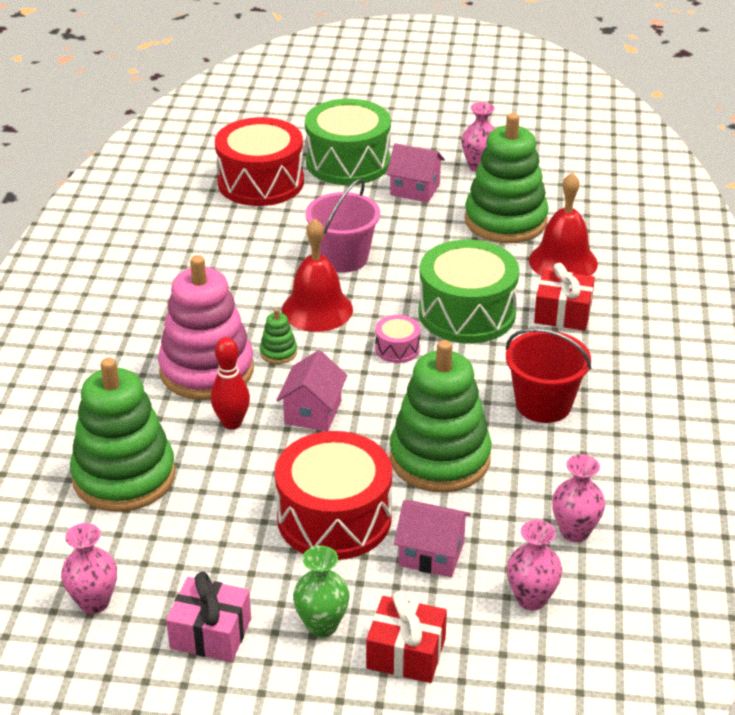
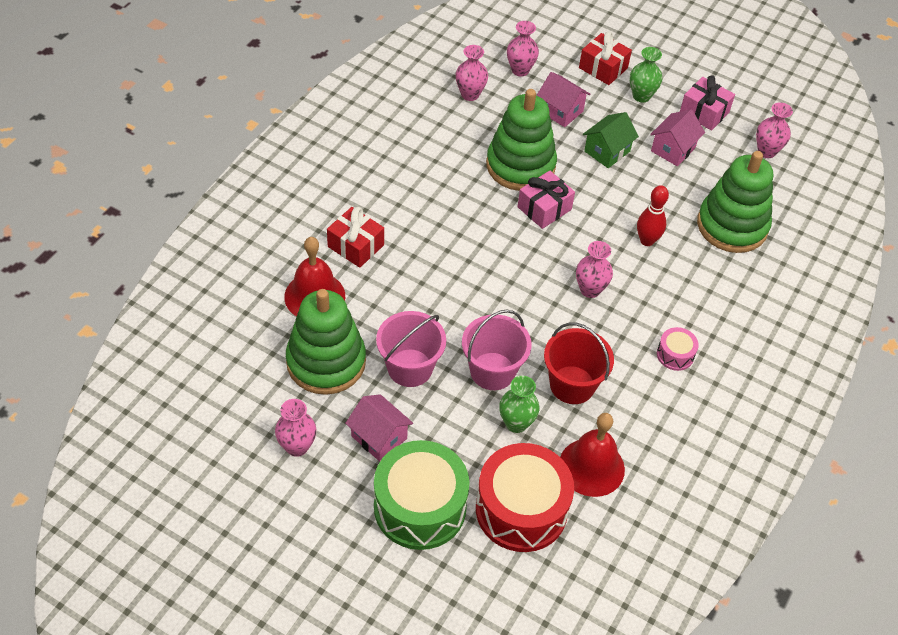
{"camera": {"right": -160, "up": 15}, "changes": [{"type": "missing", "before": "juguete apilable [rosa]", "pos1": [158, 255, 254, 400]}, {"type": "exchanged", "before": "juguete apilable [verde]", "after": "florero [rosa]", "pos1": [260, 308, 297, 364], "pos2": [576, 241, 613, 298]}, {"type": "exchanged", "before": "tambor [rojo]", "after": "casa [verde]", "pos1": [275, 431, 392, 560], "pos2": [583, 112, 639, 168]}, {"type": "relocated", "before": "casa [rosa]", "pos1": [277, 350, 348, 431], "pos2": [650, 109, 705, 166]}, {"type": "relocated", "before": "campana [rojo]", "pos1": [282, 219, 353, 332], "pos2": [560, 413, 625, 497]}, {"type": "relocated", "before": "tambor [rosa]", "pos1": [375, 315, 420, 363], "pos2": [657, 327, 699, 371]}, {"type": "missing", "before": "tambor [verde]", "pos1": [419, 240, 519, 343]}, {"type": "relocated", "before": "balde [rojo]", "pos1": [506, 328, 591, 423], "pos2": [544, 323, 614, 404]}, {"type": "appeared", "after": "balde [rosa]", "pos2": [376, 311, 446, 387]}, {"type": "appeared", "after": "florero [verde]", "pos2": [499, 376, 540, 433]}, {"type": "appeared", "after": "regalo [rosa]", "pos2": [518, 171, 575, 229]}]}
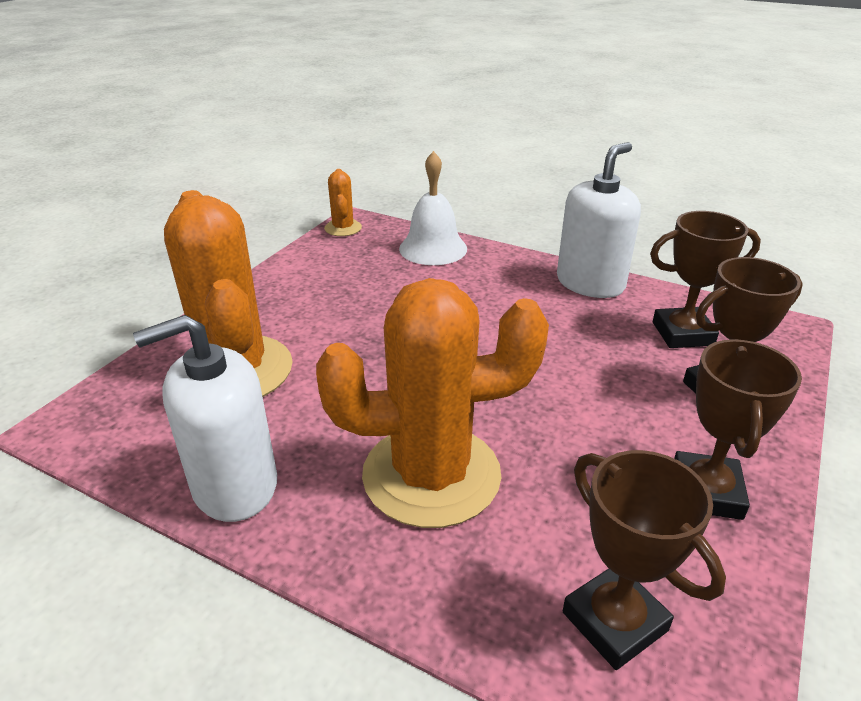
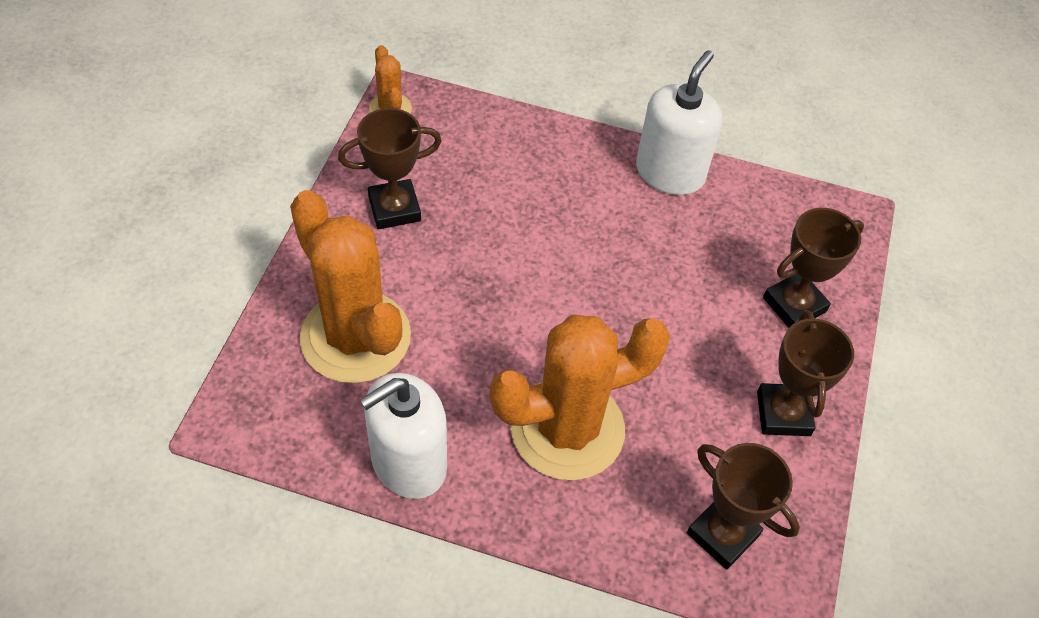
{"camera": {"right": -15, "up": 20}, "changes": [{"type": "missing", "before": "campana [blanco]", "pos1": [399, 151, 467, 265]}, {"type": "relocated", "before": "trofeo [marrón]", "pos1": [650, 211, 761, 348], "pos2": [338, 108, 442, 229]}]}
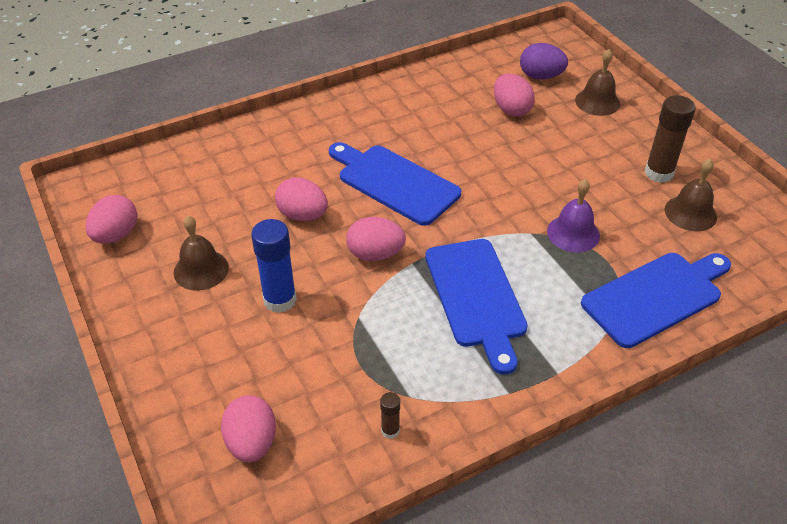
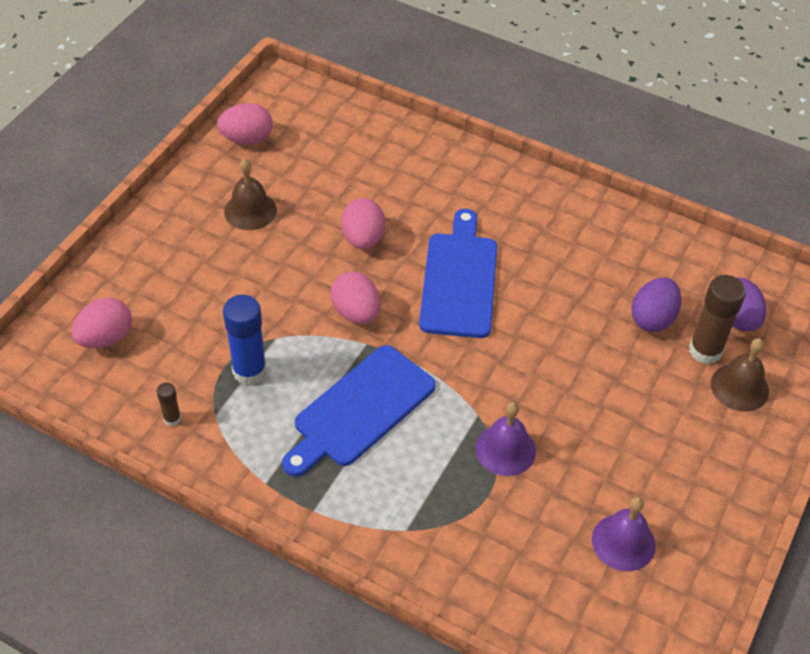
{"camera": {"right": 55, "up": 5}, "changes": [{"type": "relocated", "before": "barra de pegamento [azul]", "pos1": [251, 219, 297, 313], "pos2": [223, 295, 267, 385]}, {"type": "colour", "before": "huevo [rosa]", "after": "huevo [morado]", "pos1": [494, 73, 535, 117], "pos2": [631, 277, 681, 332]}, {"type": "missing", "before": "tabla de cortar [azul]", "pos1": [581, 253, 731, 348]}, {"type": "relocated", "before": "barra de pegamento [marrón]", "pos1": [645, 95, 696, 183], "pos2": [689, 275, 746, 364]}, {"type": "colour", "before": "campana [marrón]", "after": "campana [morado]", "pos1": [665, 159, 717, 231], "pos2": [592, 496, 656, 571]}]}
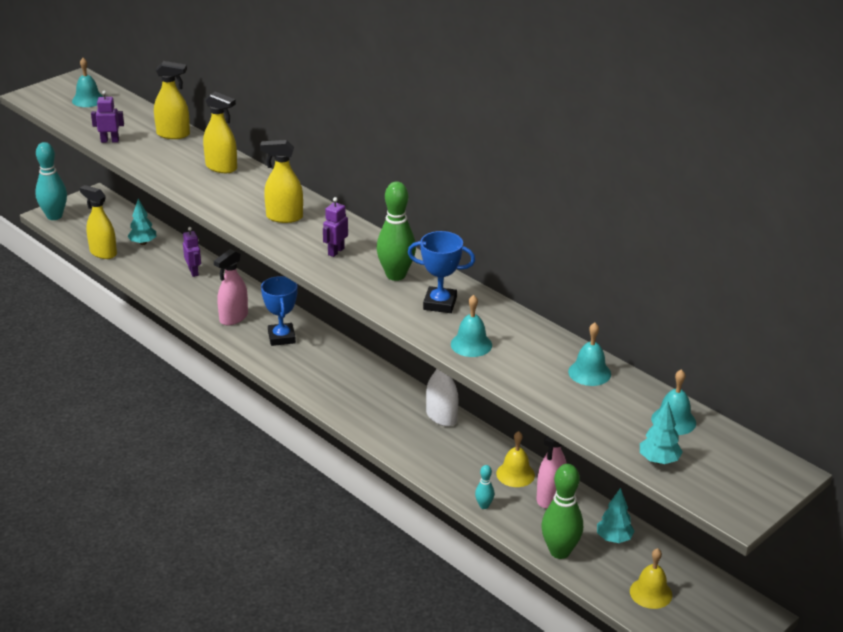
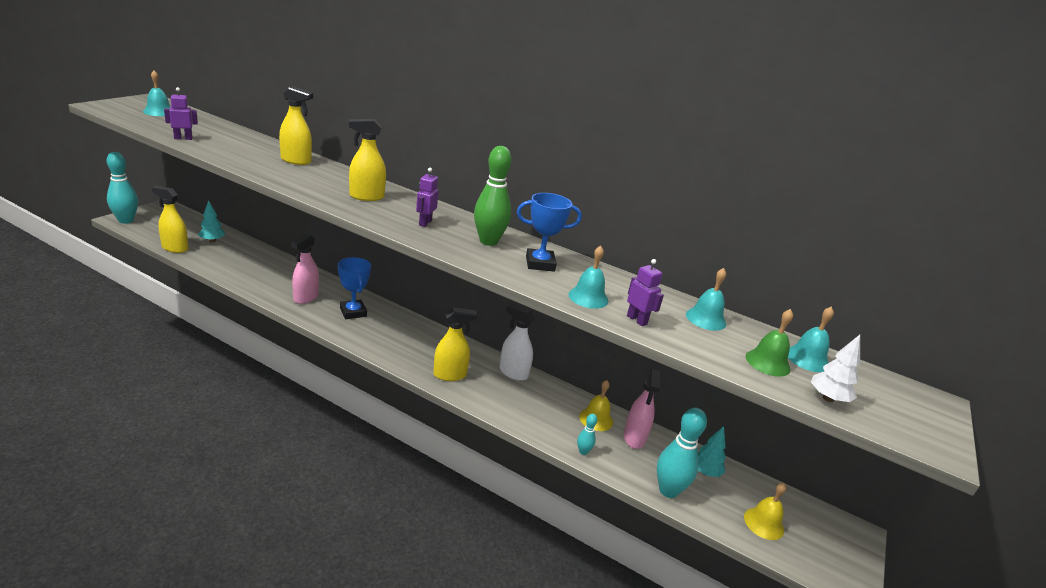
{"camera": {"right": -20, "up": -5}, "changes": [{"type": "relocated", "before": "pulverizador [amarillo]", "pos1": [154, 61, 190, 139], "pos2": [433, 307, 477, 381]}, {"type": "relocated", "before": "robot [morado]", "pos1": [183, 227, 201, 277], "pos2": [627, 259, 664, 326]}, {"type": "colour", "before": "bolo [verde]", "after": "bolo [turquesa]", "pos1": [541, 464, 583, 559], "pos2": [657, 408, 707, 498]}, {"type": "colour", "before": "árbol [turquesa]", "after": "árbol [blanco]", "pos1": [640, 400, 683, 464], "pos2": [811, 335, 860, 402]}, {"type": "appeared", "after": "campana [verde]", "pos2": [746, 309, 793, 377]}]}
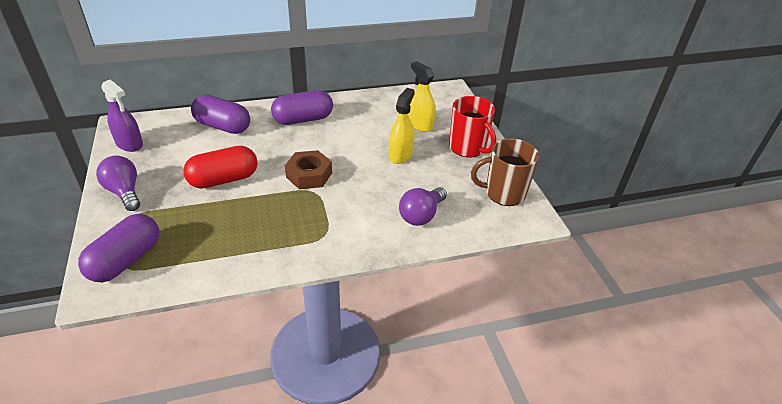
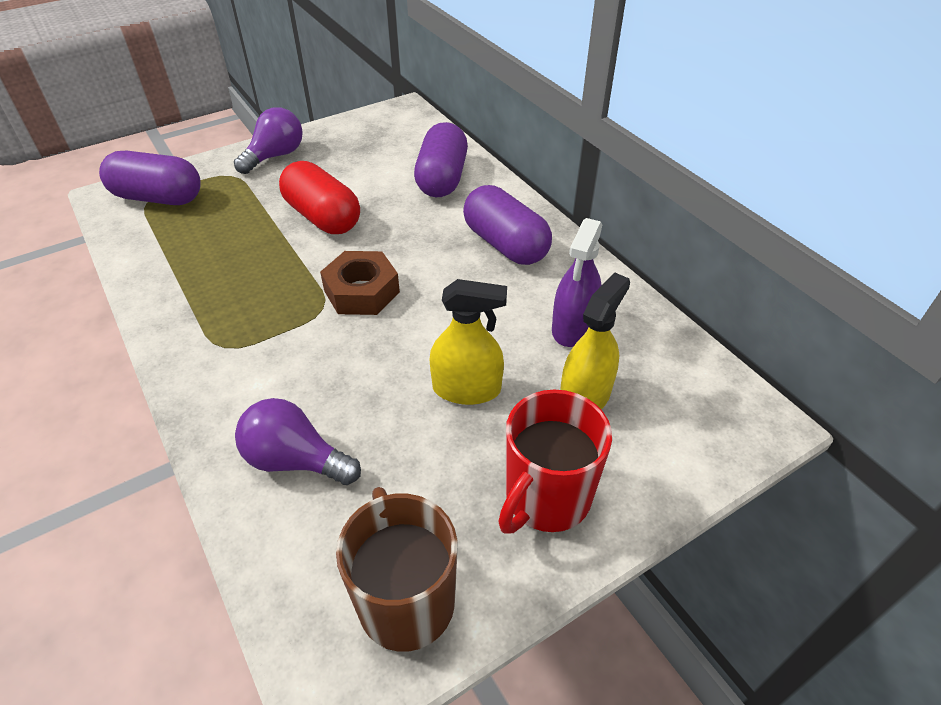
{"camera": {"right": 75, "up": 5}, "changes": [{"type": "relocated", "before": "pulverizador [morado]", "pos1": [101, 79, 143, 152], "pos2": [552, 218, 602, 347]}]}
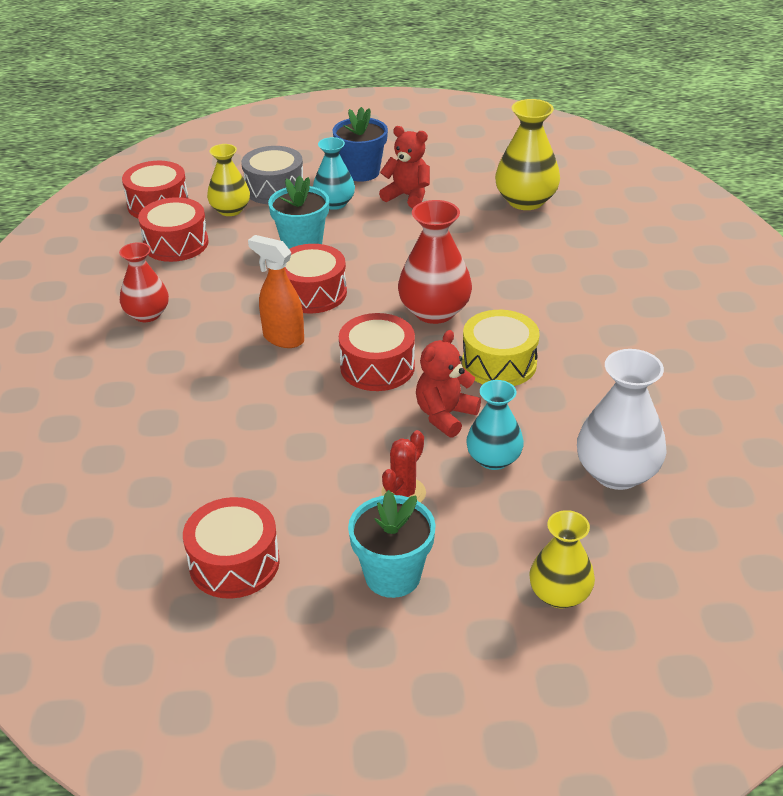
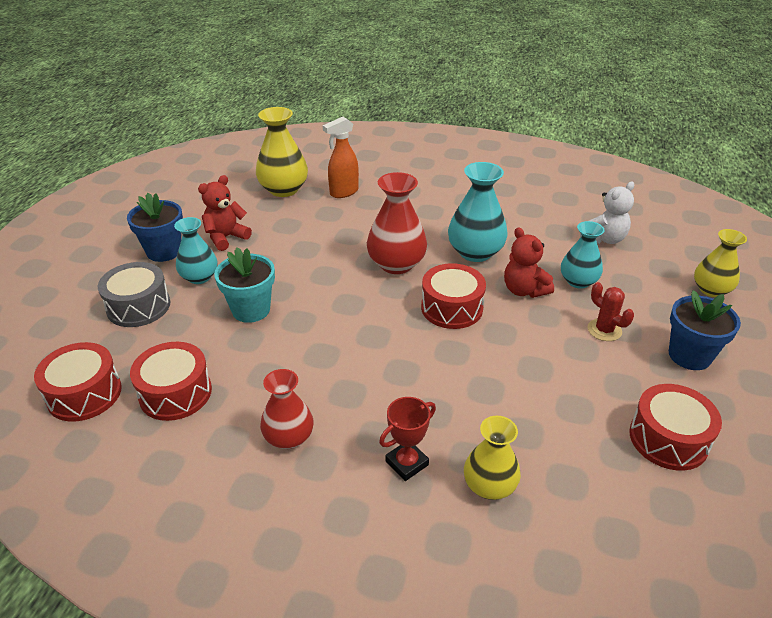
{"camera": {"right": -70, "up": 0}, "changes": [{"type": "relocated", "before": "florero [amarillo]", "pos1": [207, 144, 250, 216], "pos2": [464, 416, 521, 500]}, {"type": "relocated", "before": "pulverizador [naranja]", "pos1": [248, 235, 304, 348], "pos2": [323, 117, 359, 198]}, {"type": "missing", "before": "tambor [rojo]", "pos1": [285, 244, 347, 313]}, {"type": "colour", "before": "maceta [turquesa]", "after": "maceta [azul]", "pos1": [348, 490, 436, 598], "pos2": [669, 290, 741, 370]}, {"type": "exchanged", "before": "tambor [amarillo]", "after": "florero [turquesa]", "pos1": [462, 310, 540, 386], "pos2": [448, 162, 508, 262]}, {"type": "exchanged", "before": "florero [blanco]", "after": "osito [blanco]", "pos1": [577, 349, 667, 490], "pos2": [580, 181, 634, 244]}, {"type": "appeared", "after": "trofeo [rojo]", "pos2": [379, 397, 436, 481]}]}
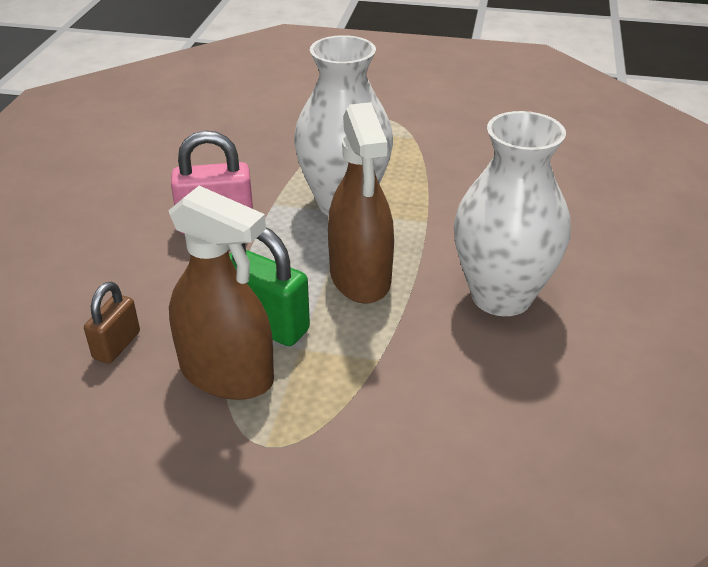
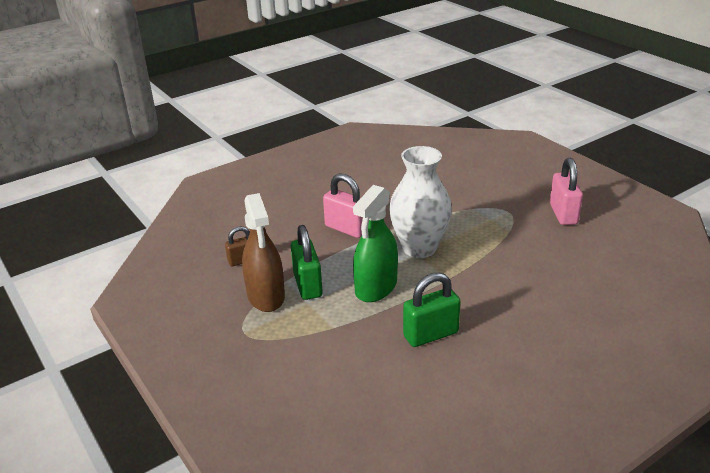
{"camera": {"right": 45, "up": -5}, "changes": [{"type": "colour", "before": "pulverizador [marrón]", "after": "pulverizador [verde]", "pos1": [328, 102, 394, 304], "pos2": [353, 185, 398, 302]}, {"type": "exchanged", "before": "florero [blanco]", "after": "candado [verde]", "pos1": [454, 111, 570, 316], "pos2": [403, 273, 461, 347]}, {"type": "appeared", "after": "candado [rosa]", "pos2": [550, 158, 583, 225]}]}
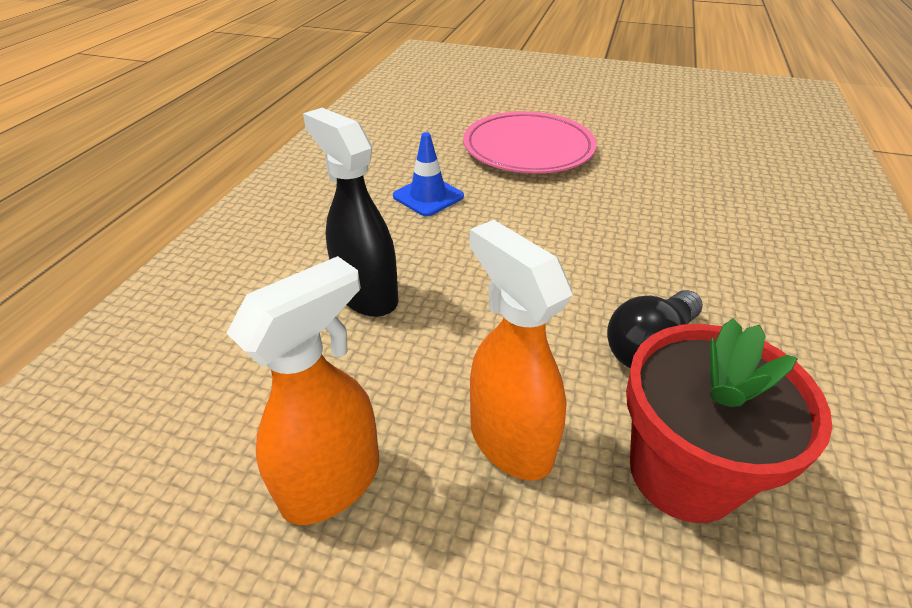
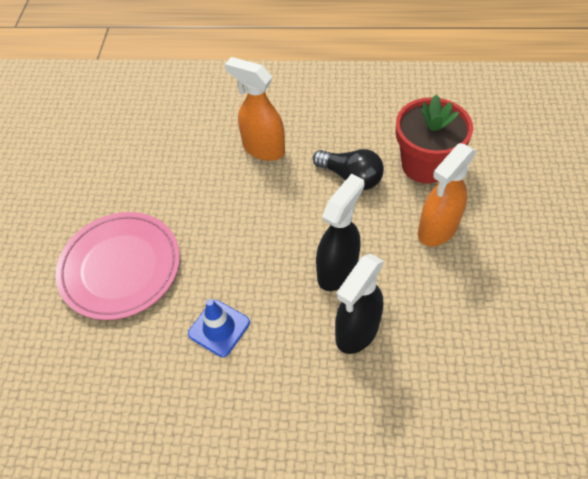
{"camera": {"right": -100, "up": 15}, "changes": [{"type": "relocated", "before": "pulverizador [naranja]", "pos1": [227, 256, 379, 525], "pos2": [225, 57, 285, 161]}, {"type": "appeared", "after": "pulverizador [negro]", "pos2": [316, 174, 365, 291]}]}
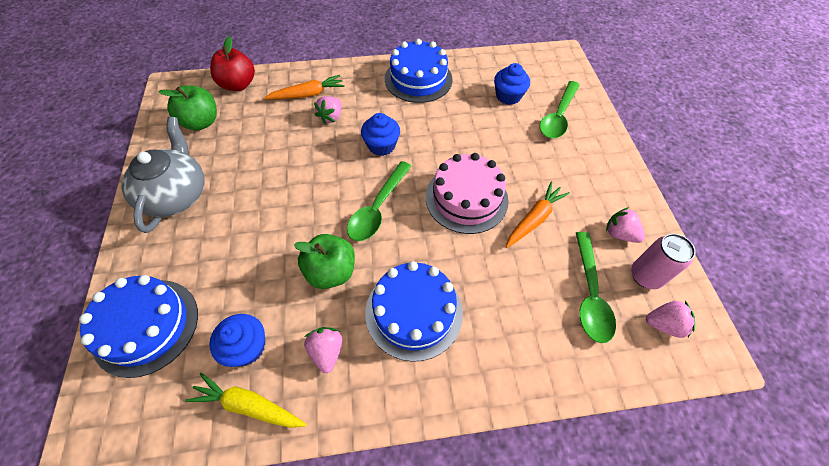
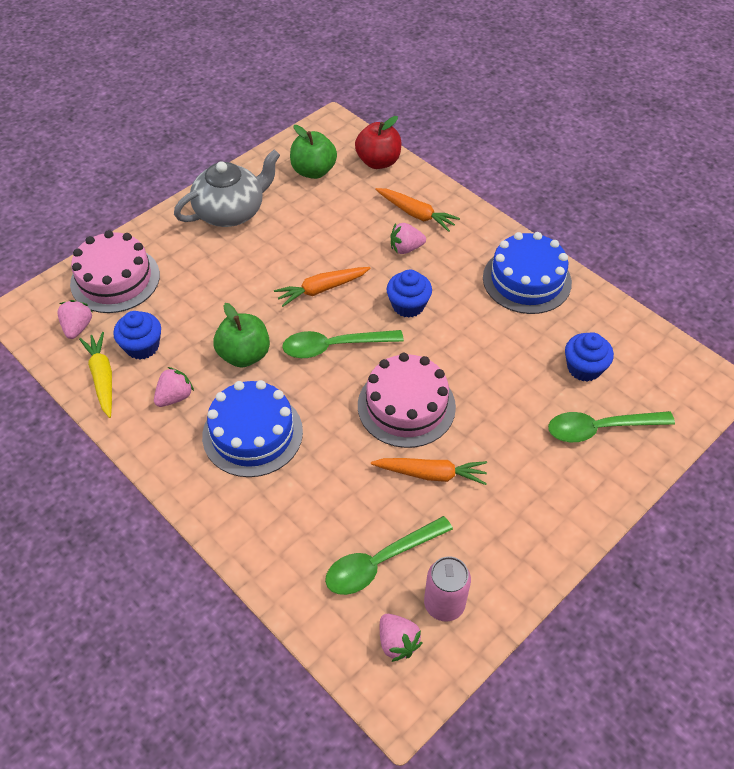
{"camera": {"right": 55, "up": -5}, "changes": [{"type": "colour", "before": "tarta [azul]", "after": "tarta [rosa]", "pos1": [79, 275, 198, 378], "pos2": [70, 230, 160, 313]}, {"type": "relocated", "before": "fresa [rosa]", "pos1": [606, 207, 645, 243], "pos2": [57, 300, 92, 339]}, {"type": "appeared", "after": "zanahoria [naranja]", "pos2": [274, 267, 370, 307]}]}
